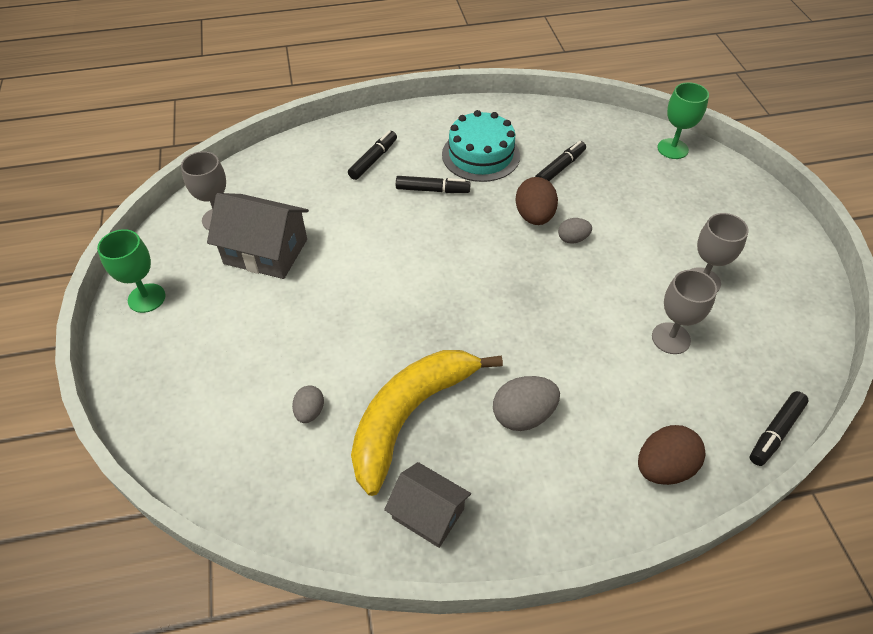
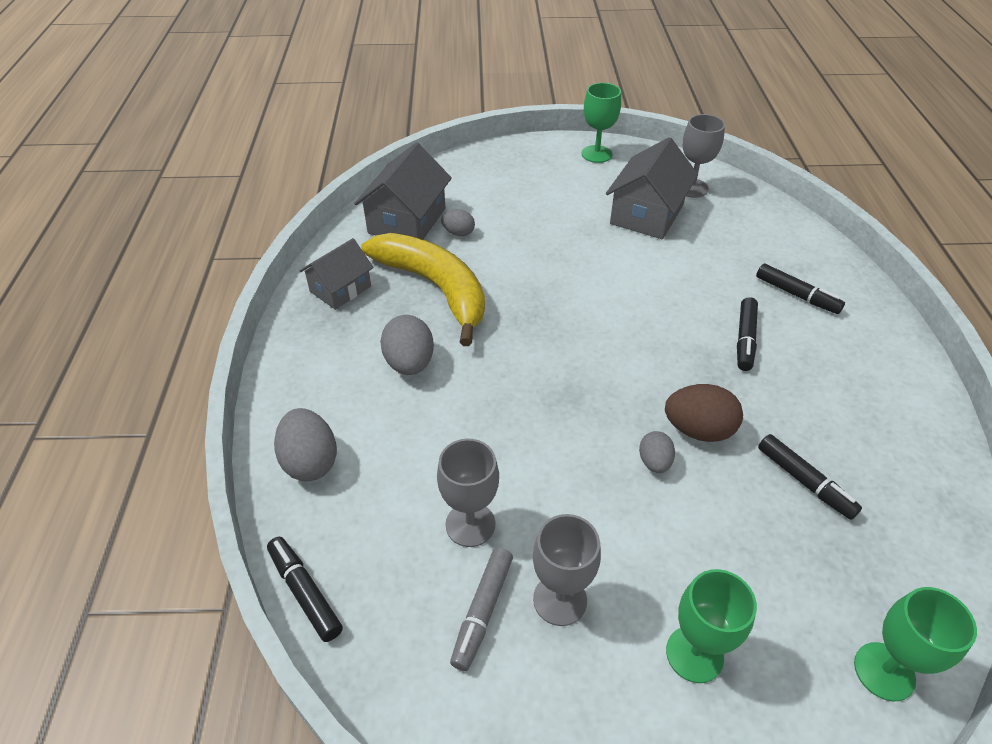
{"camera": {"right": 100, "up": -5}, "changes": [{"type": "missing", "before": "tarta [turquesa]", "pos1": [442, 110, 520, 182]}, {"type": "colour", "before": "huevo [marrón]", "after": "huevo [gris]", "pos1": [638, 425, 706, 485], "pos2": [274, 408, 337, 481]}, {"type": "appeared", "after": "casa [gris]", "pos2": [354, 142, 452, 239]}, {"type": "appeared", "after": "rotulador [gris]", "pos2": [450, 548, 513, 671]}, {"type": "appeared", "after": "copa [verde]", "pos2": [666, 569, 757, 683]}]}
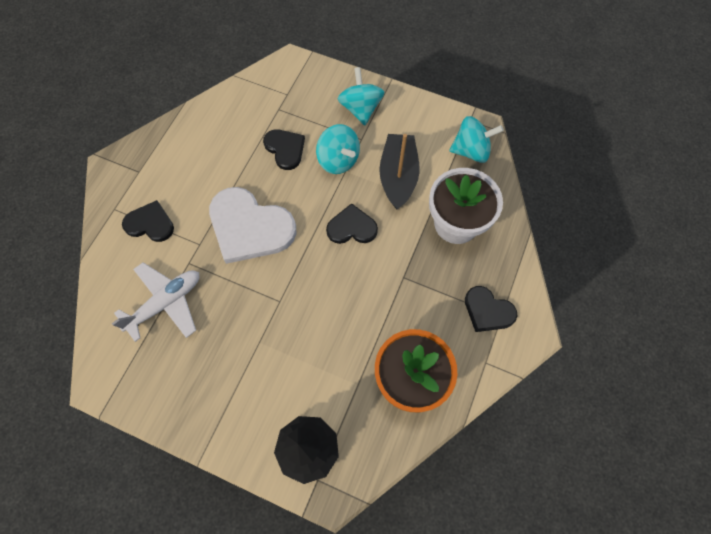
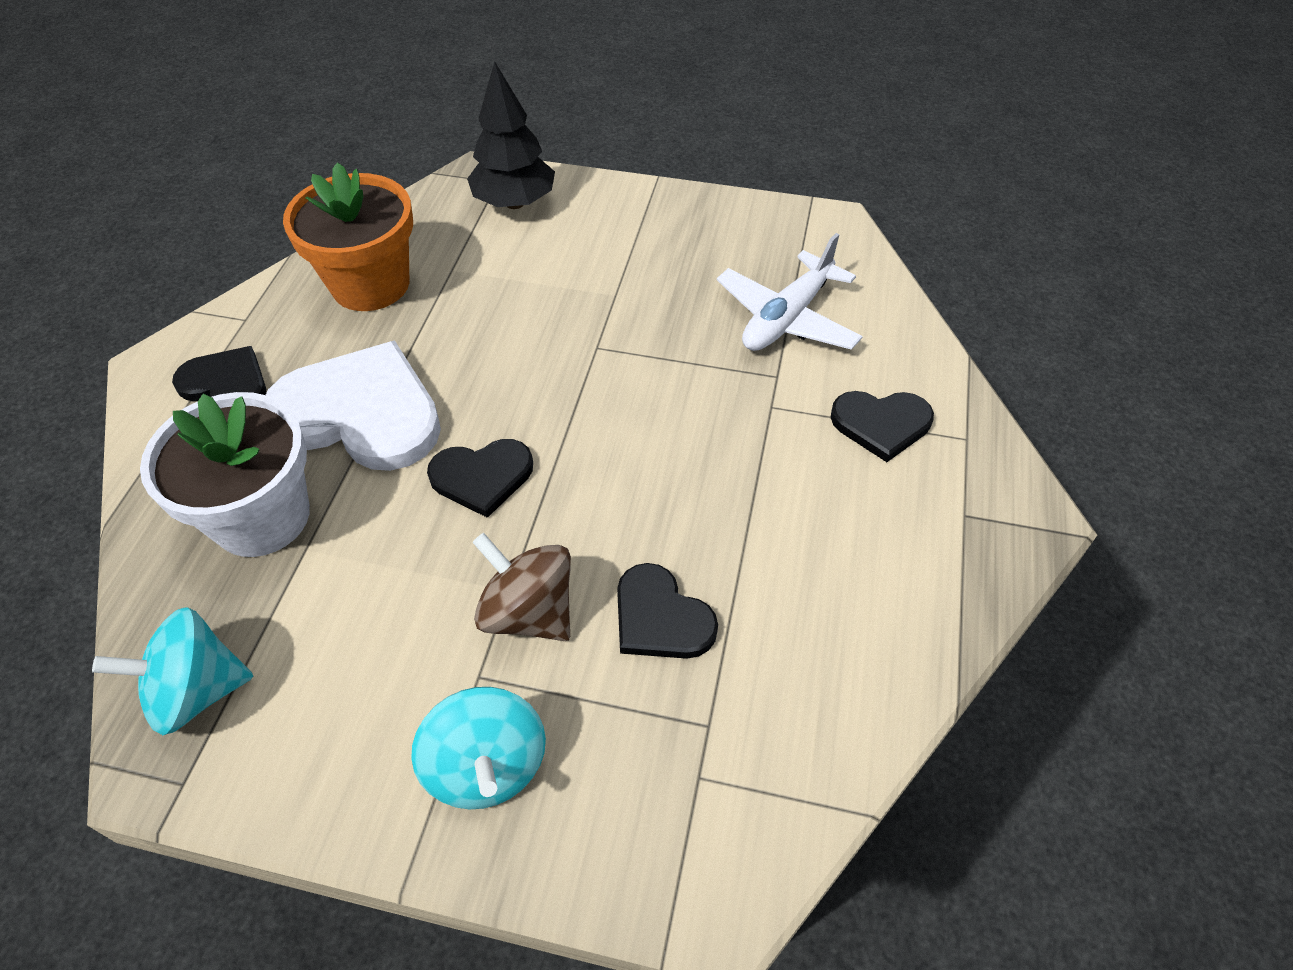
{"camera": {"right": 170, "up": -15}, "changes": [{"type": "relocated", "before": "corazón [blanco]", "pos1": [209, 187, 297, 264], "pos2": [266, 340, 441, 471]}, {"type": "colour", "before": "peonza [turquesa]", "after": "peonza [marrón]", "pos1": [316, 124, 360, 174], "pos2": [472, 533, 571, 641]}, {"type": "missing", "before": "barco [negro]", "pos1": [379, 134, 420, 210]}]}
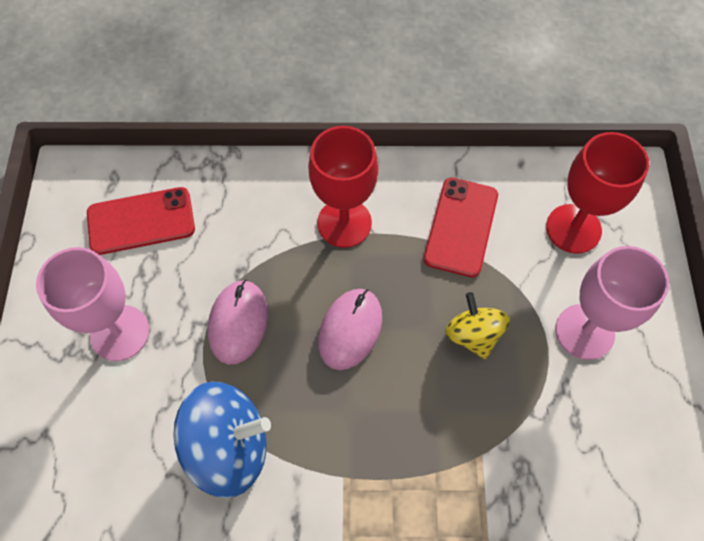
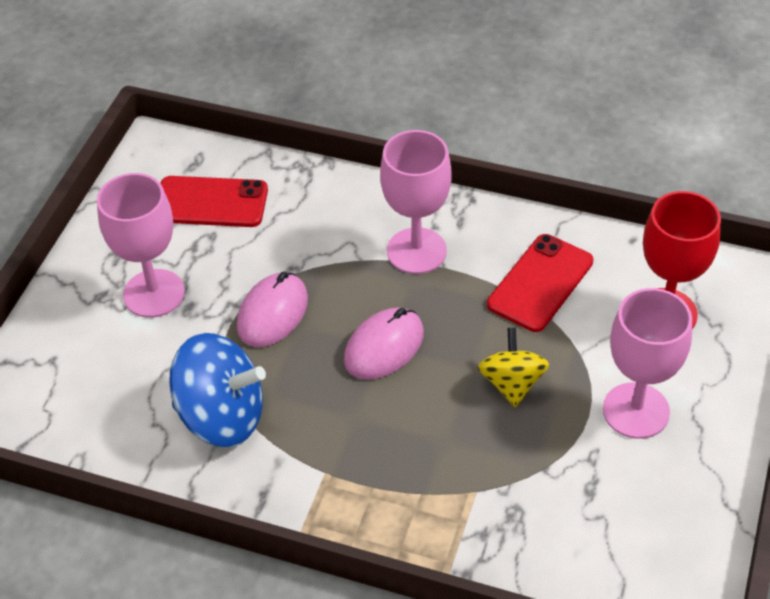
{"camera": {"right": 20, "up": -15}, "changes": [{"type": "colour", "before": "copa [rojo]", "after": "copa [rosa]", "pos1": [308, 126, 378, 248], "pos2": [380, 130, 452, 274]}]}
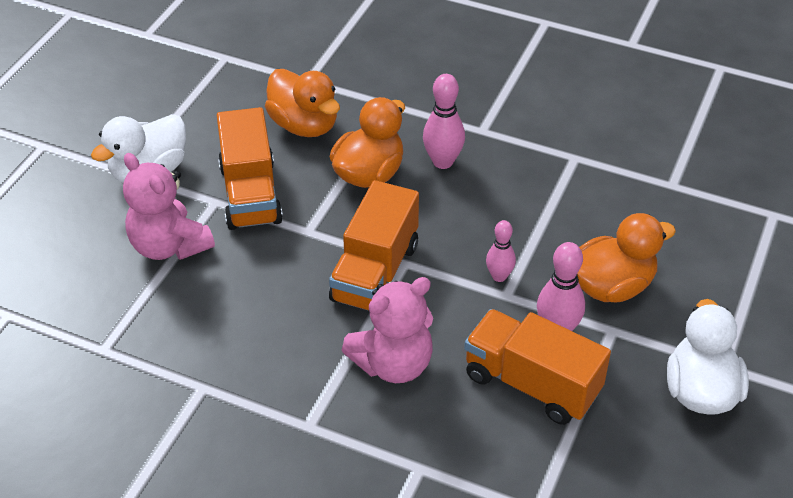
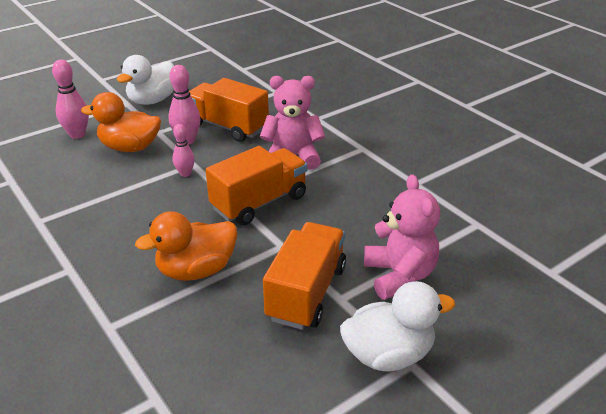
{"camera": {"right": -150, "up": -10}, "changes": [{"type": "missing", "before": "pato [naranja]", "pos1": [265, 69, 340, 137]}, {"type": "relocated", "before": "bolo [rosa]", "pos1": [423, 74, 465, 169], "pos2": [52, 60, 89, 139]}, {"type": "spun", "before": "camión [naranja]", "pos1": [464, 309, 611, 425], "pos2": [189, 78, 269, 142], "turn": 150}]}
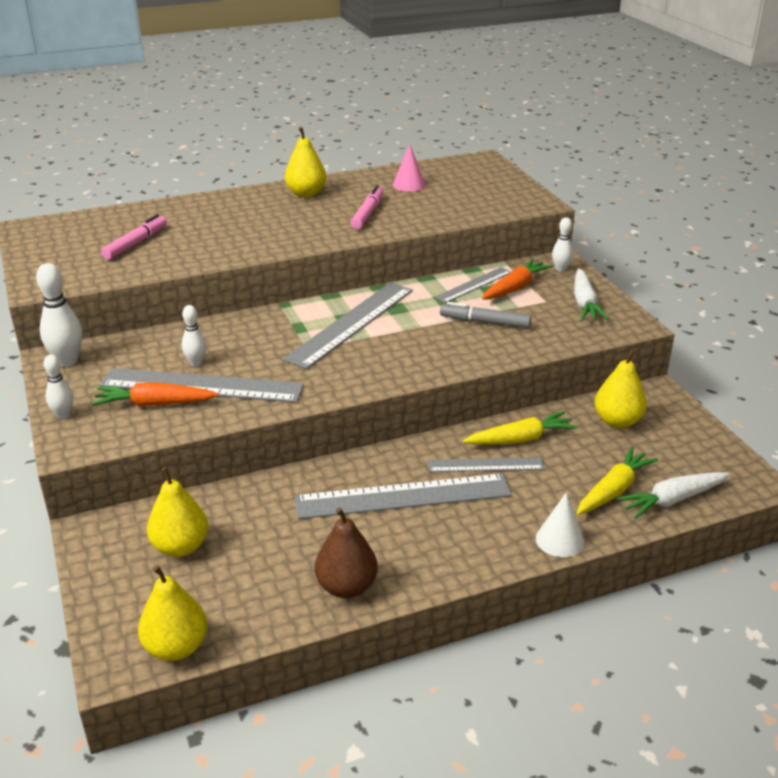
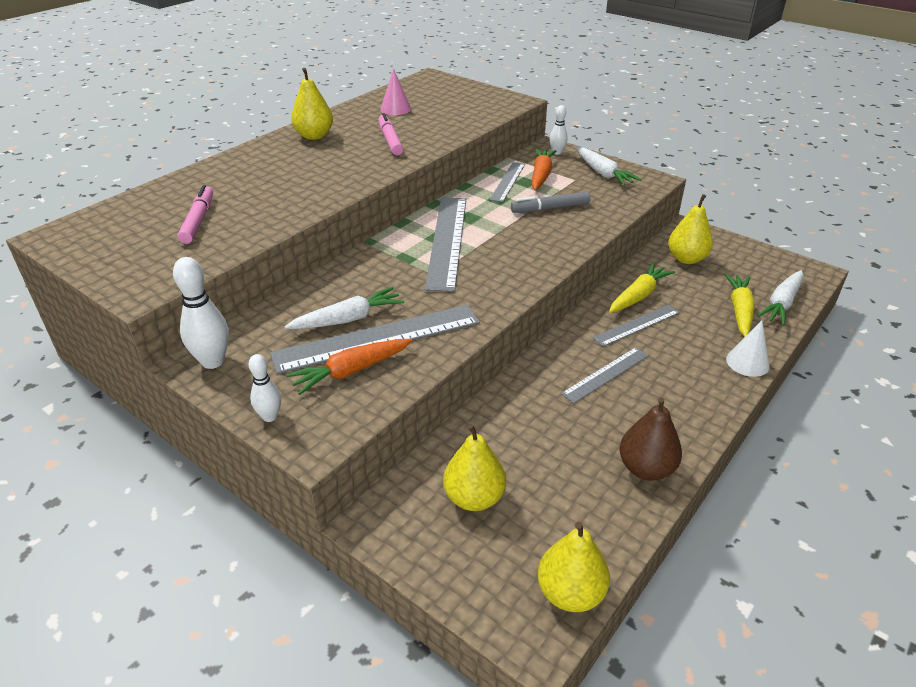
{"camera": {"right": -30, "up": 5}, "changes": [{"type": "exchanged", "before": "bolo [blanco]", "after": "zanahoria [blanco]", "pos1": [182, 305, 206, 366], "pos2": [284, 287, 404, 329]}, {"type": "size", "before": "regla [gris]", "pos1": [295, 474, 512, 519], "pos2": [561, 347, 649, 403], "scale": 0.56}]}
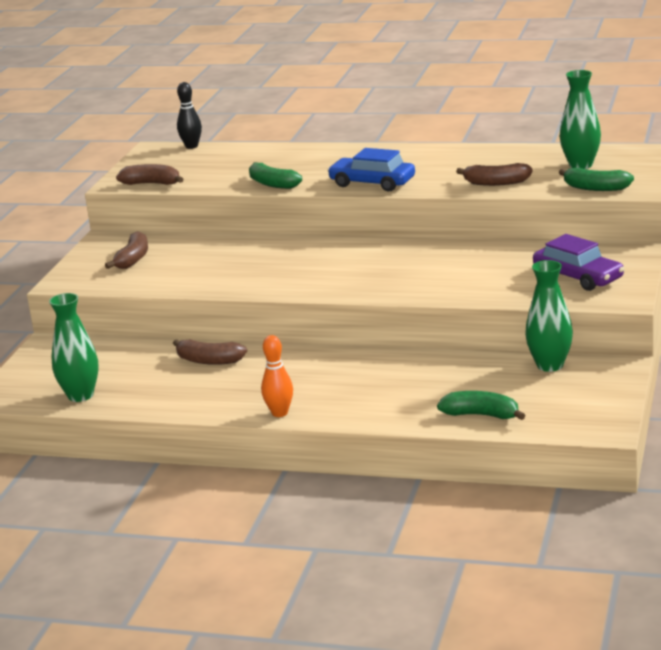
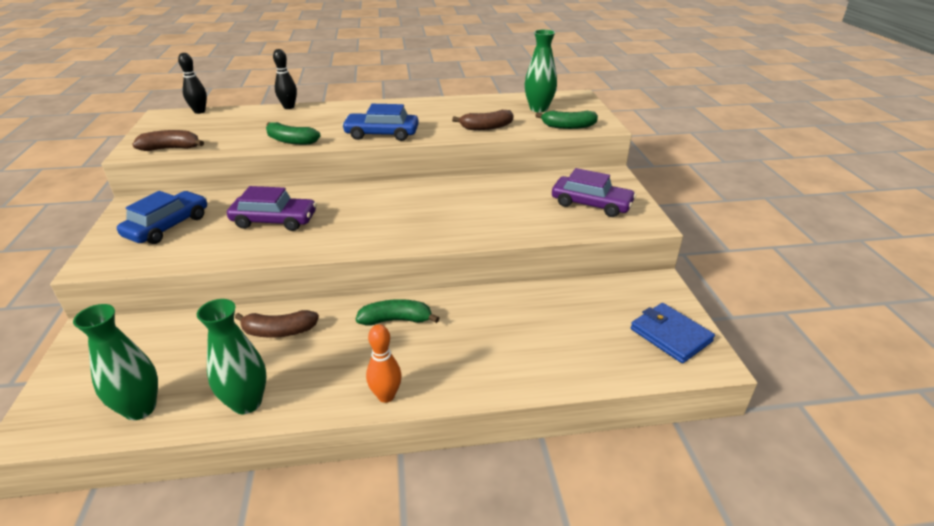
{"camera": {"right": -25, "up": 10}, "changes": [{"type": "exchanged", "before": "plátano [marrón]", "after": "coche [azul]", "pos1": [105, 231, 148, 269], "pos2": [117, 191, 207, 244]}, {"type": "relocated", "before": "plátano [verde]", "pos1": [437, 391, 525, 420], "pos2": [356, 299, 439, 325]}, {"type": "relocated", "before": "florero [verde]", "pos1": [525, 260, 573, 372], "pos2": [197, 299, 267, 414]}, {"type": "appeared", "after": "coche [morado]", "pos2": [227, 186, 317, 231]}, {"type": "appeared", "after": "bolo [negro]", "pos2": [273, 49, 297, 109]}, {"type": "appeared", "after": "cartera [azul]", "pos2": [630, 303, 715, 363]}]}
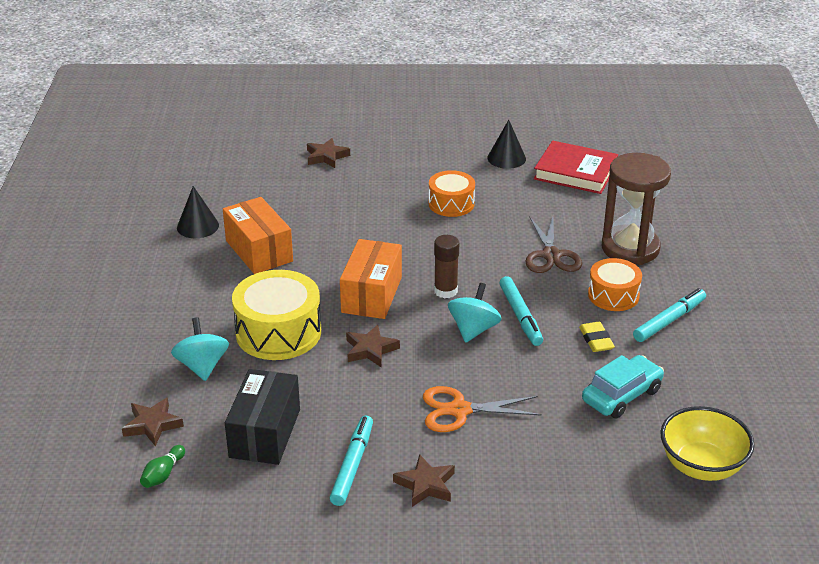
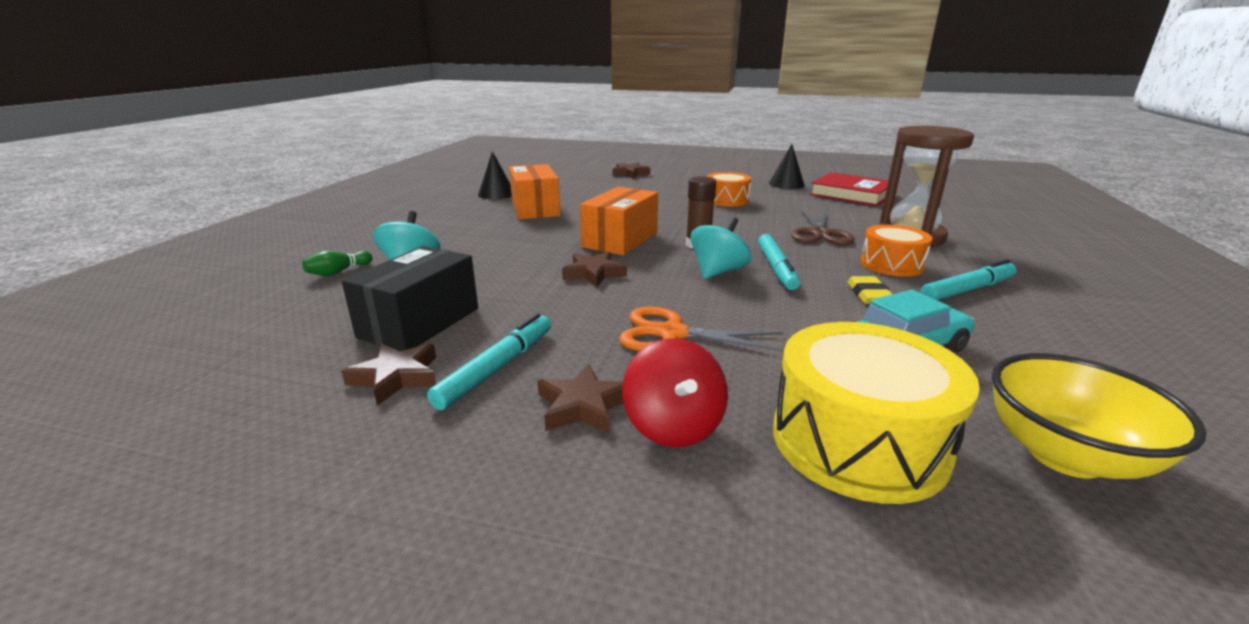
{"camera": {"right": 15, "up": -10}, "changes": [{"type": "relocated", "before": "estrella [marrón]", "pos1": [122, 398, 184, 446], "pos2": [341, 343, 436, 406]}, {"type": "relocated", "before": "bolo [verde]", "pos1": [140, 445, 185, 488], "pos2": [302, 250, 373, 276]}, {"type": "relocated", "before": "tambor [amarillo]", "pos1": [232, 270, 321, 360], "pos2": [773, 322, 980, 504]}, {"type": "appeared", "after": "peonza [rojo]", "pos2": [622, 338, 728, 447]}]}
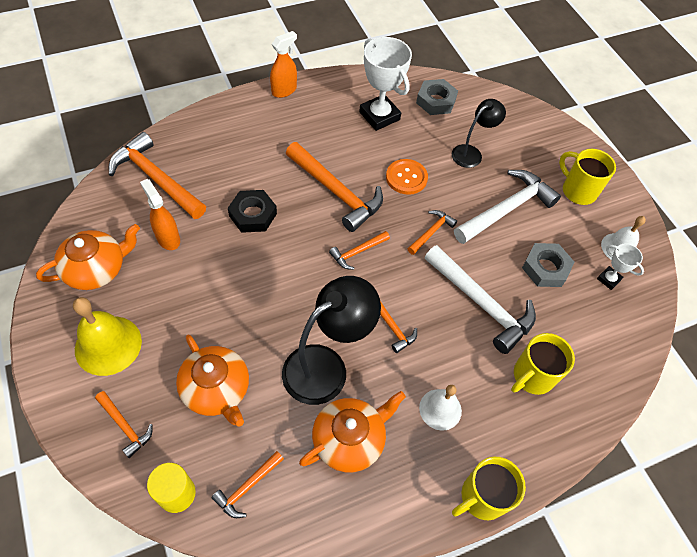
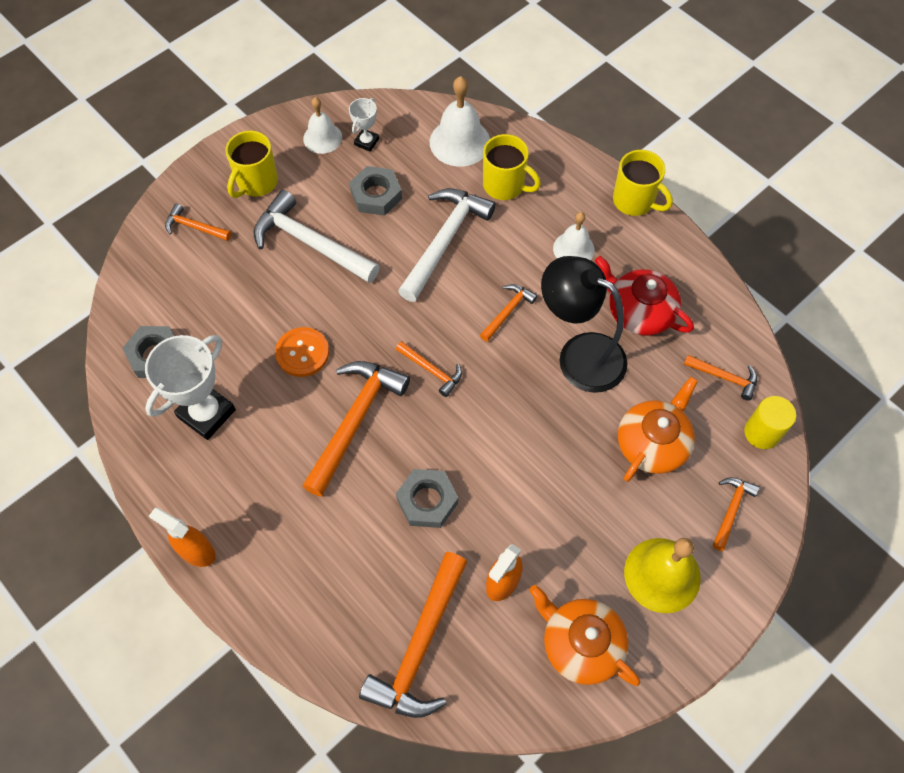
{"camera": {"right": -105, "up": 5}, "changes": [{"type": "colour", "before": "tuerca [negro]", "after": "tuerca [gris]", "pos1": [228, 190, 277, 233], "pos2": [396, 469, 458, 528]}, {"type": "colour", "before": "tetera [naranja]", "after": "tetera [rojo]", "pos1": [299, 391, 406, 472], "pos2": [595, 256, 694, 336]}, {"type": "relocated", "before": "martillo [naranja]", "pos1": [407, 210, 457, 255], "pos2": [165, 204, 231, 241]}, {"type": "missing", "before": "lámpara [negro]", "pos1": [452, 99, 506, 168]}, {"type": "appeared", "after": "campana [blanco]", "pos2": [430, 76, 490, 167]}]}
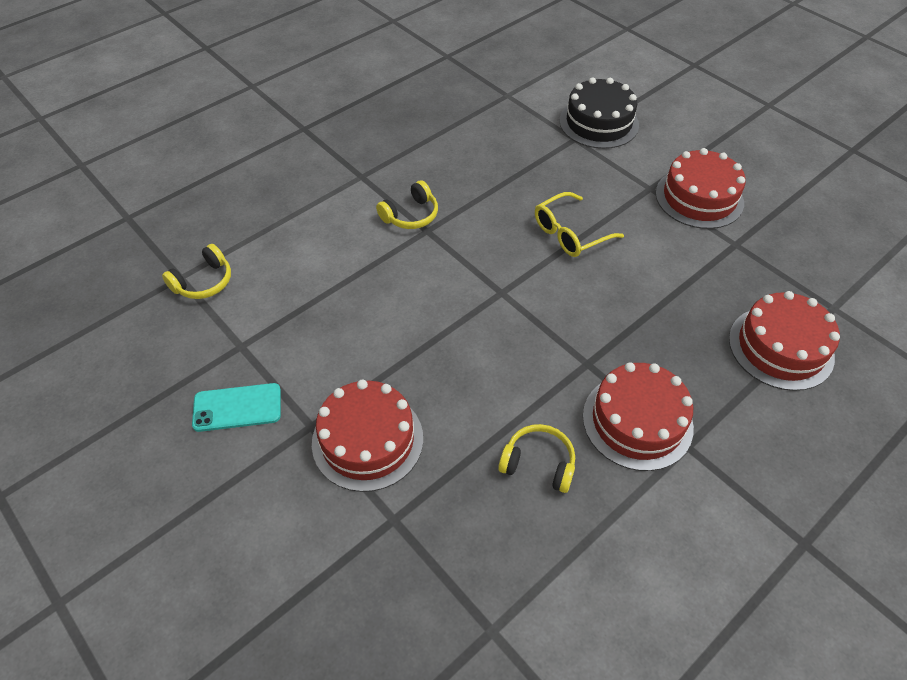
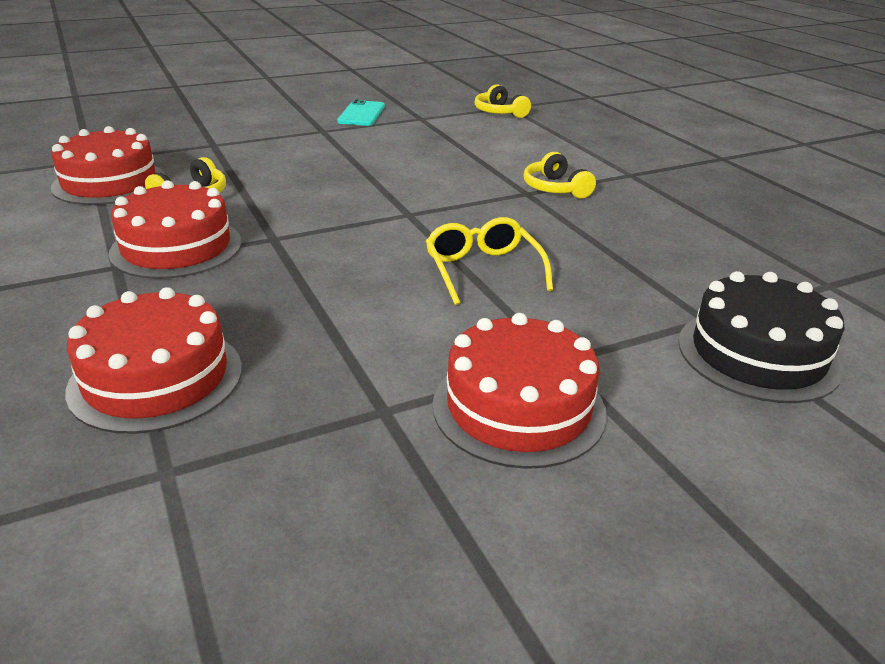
{"camera": {"right": 105, "up": -20}, "changes": [{"type": "relocated", "before": "tarta [rojo]", "pos1": [312, 380, 423, 492], "pos2": [51, 126, 165, 205]}]}
